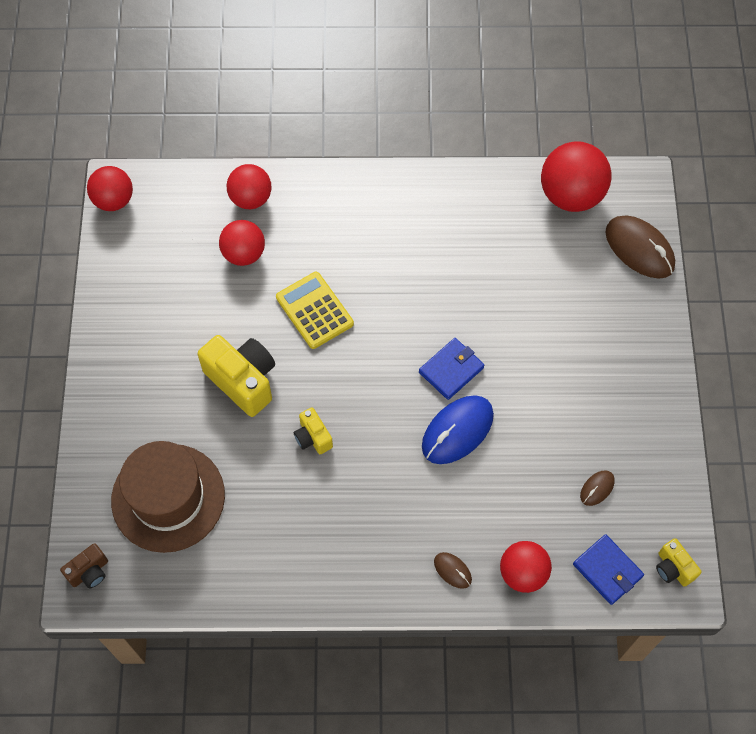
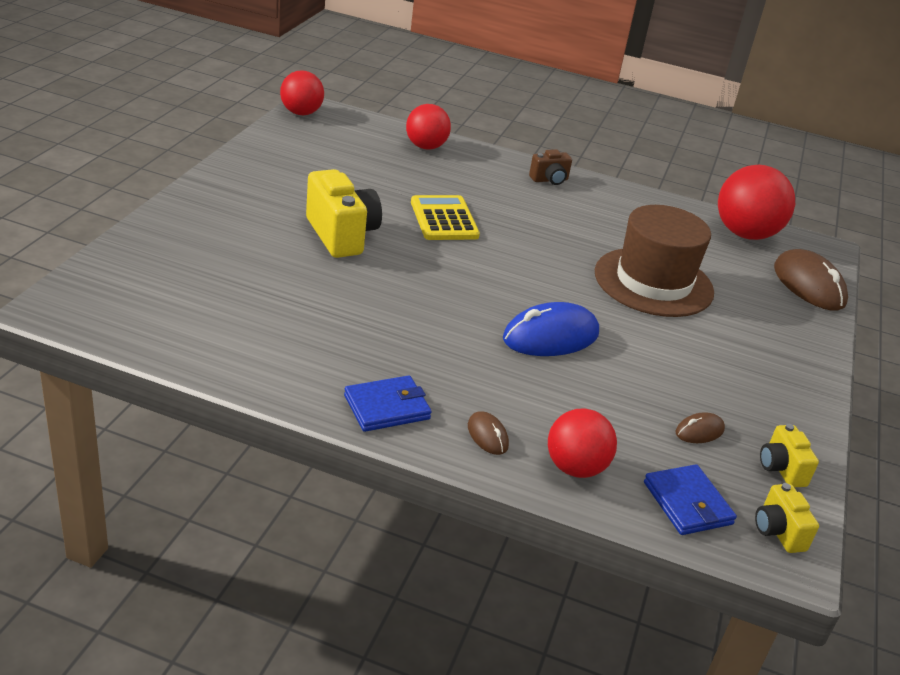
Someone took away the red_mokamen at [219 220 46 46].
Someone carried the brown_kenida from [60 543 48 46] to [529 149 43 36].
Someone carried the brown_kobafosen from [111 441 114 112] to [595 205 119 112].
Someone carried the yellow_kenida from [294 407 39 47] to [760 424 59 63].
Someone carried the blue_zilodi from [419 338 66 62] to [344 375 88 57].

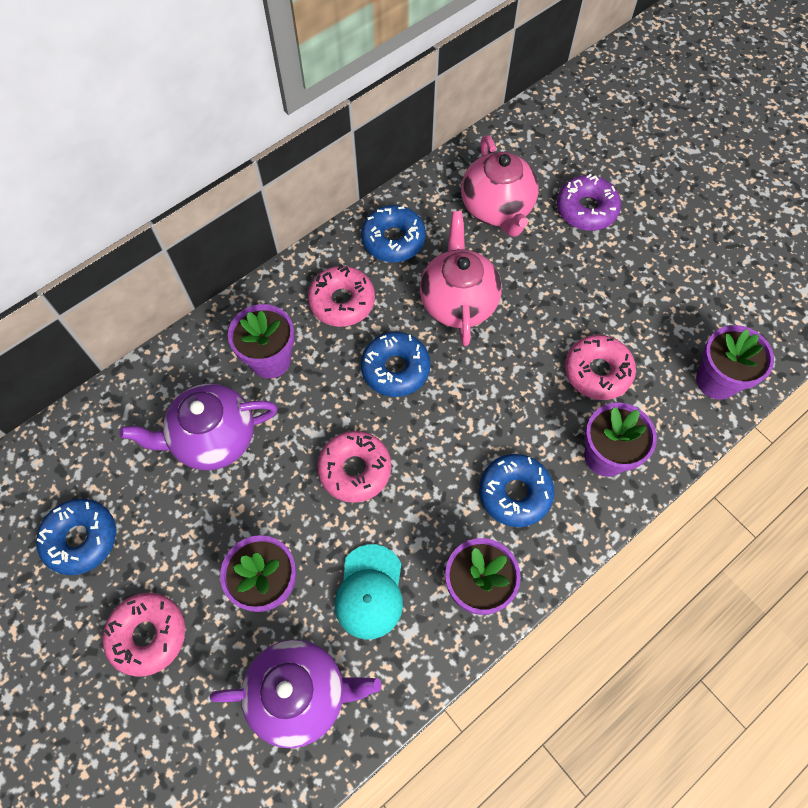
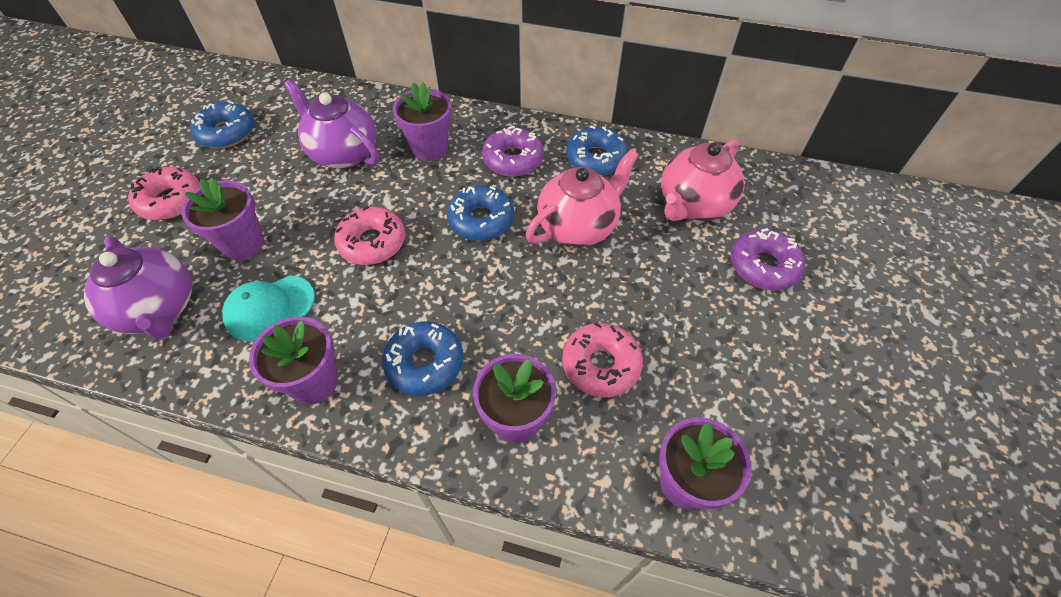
Someone repainted the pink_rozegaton at [308 265 67 62], which became the purple_rozegaton at [482 126 62 50].

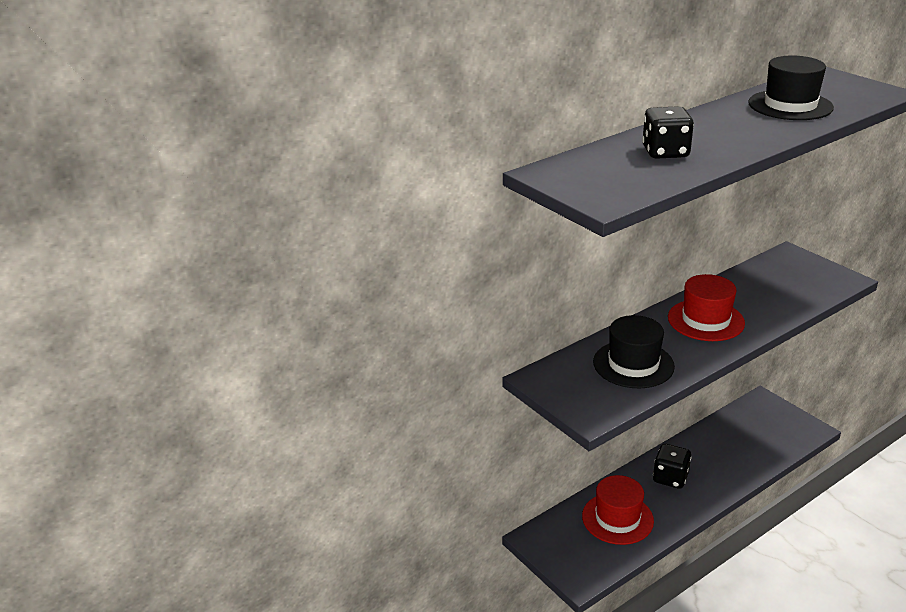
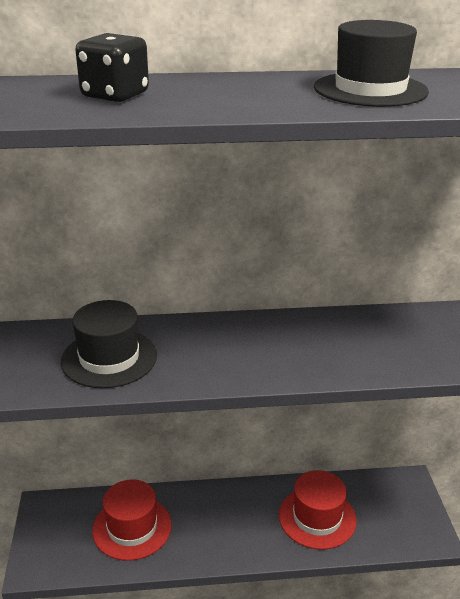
Someone took away the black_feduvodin at [653 444 38 45].
Someone carried the red_kobafosen from [668 274 77 67] to [279 470 78 80].

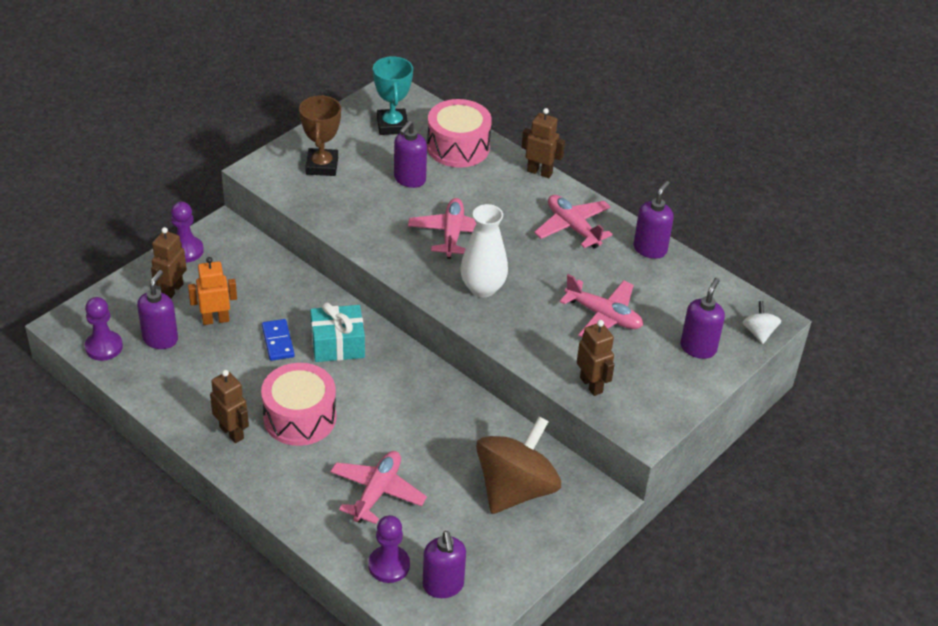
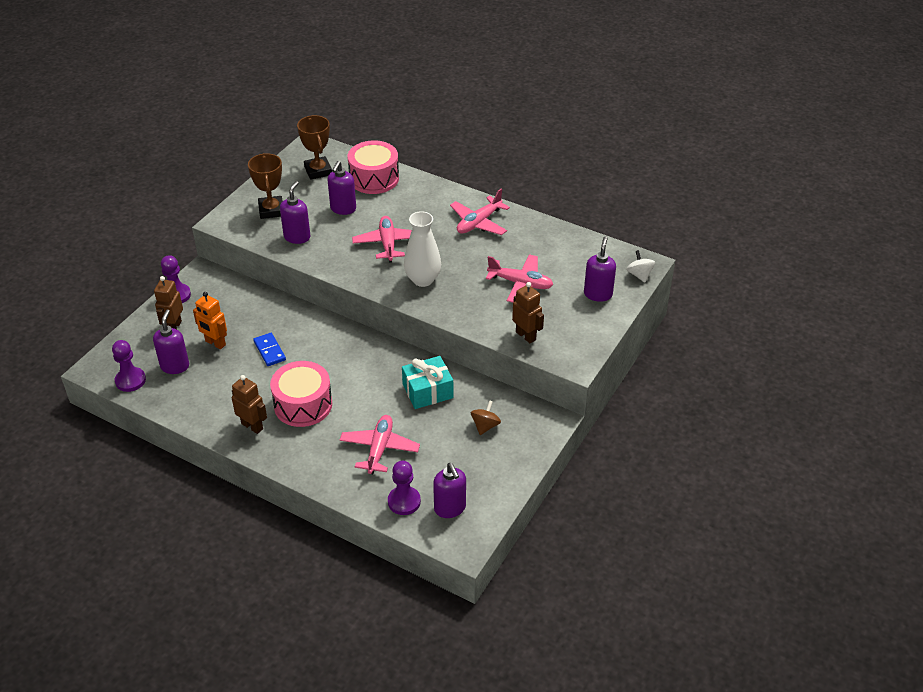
Someone took away the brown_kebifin at [522 108 43 70].
Someone carried the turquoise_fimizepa from [310 302 55 60] to [402 356 51 53].
Someone carried the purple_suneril from [634 181 40 78] to [280 181 30 63].
Someone repainted the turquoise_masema at [373 56 40 79], which became the brown_masema at [297 115 35 65].
Someone rotated the orange_kebifin at [188 257 49 68] by 120 degrees counterclockwise.
Someone rotated the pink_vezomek at [534 195 79 54] by 90 degrees counterclockwise.
Someone scaled the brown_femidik at [476 416 85 98] by 0.43.

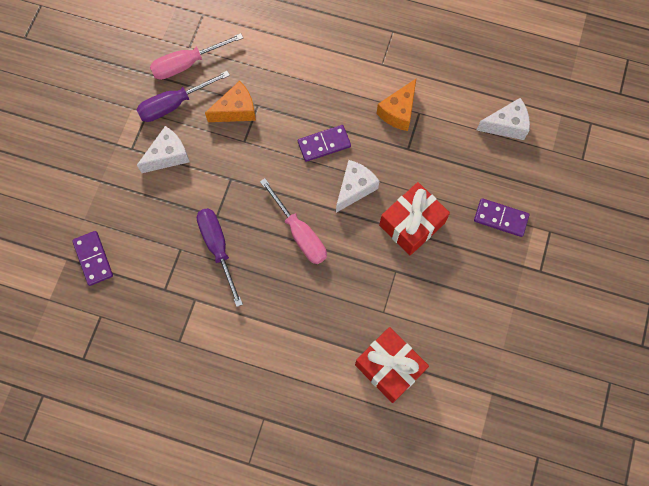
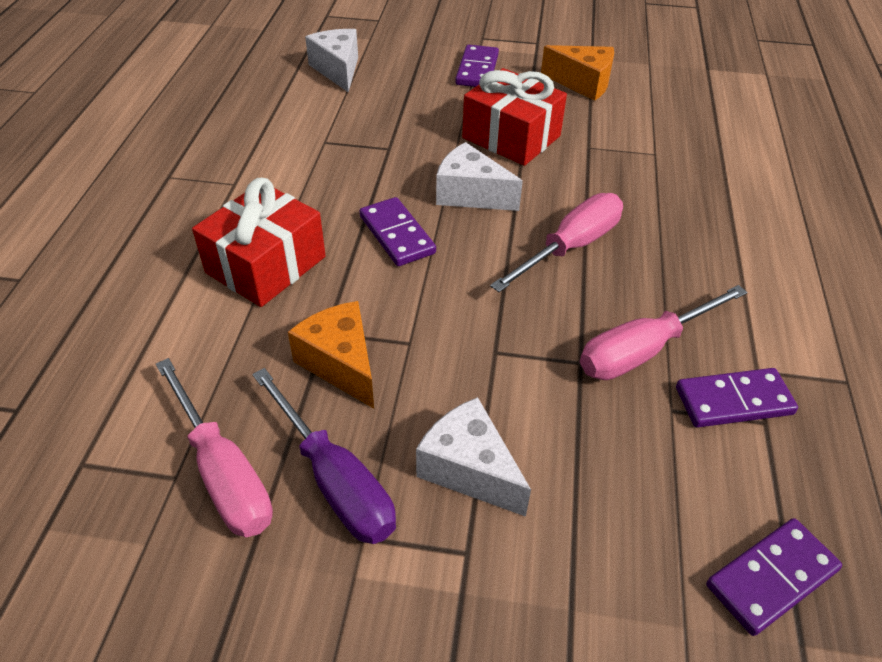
Someone put down the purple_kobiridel at [676 368 122 60].
Someone carried the red_fimizepa from [355 327 74 76] to [192 178 134 129].
Someone carried the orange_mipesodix from [376 79 40 52] to [541 45 73 56].
Someone repainted the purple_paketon at [197 208 46 99], which became the pink_paketon at [580 285 168 95].

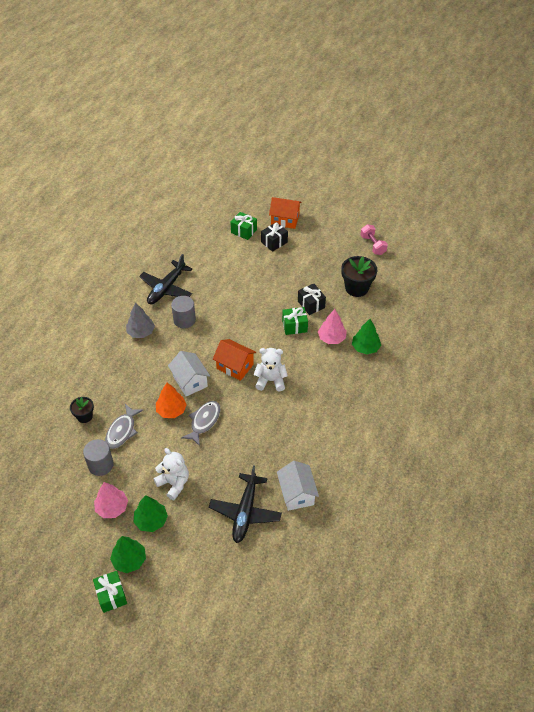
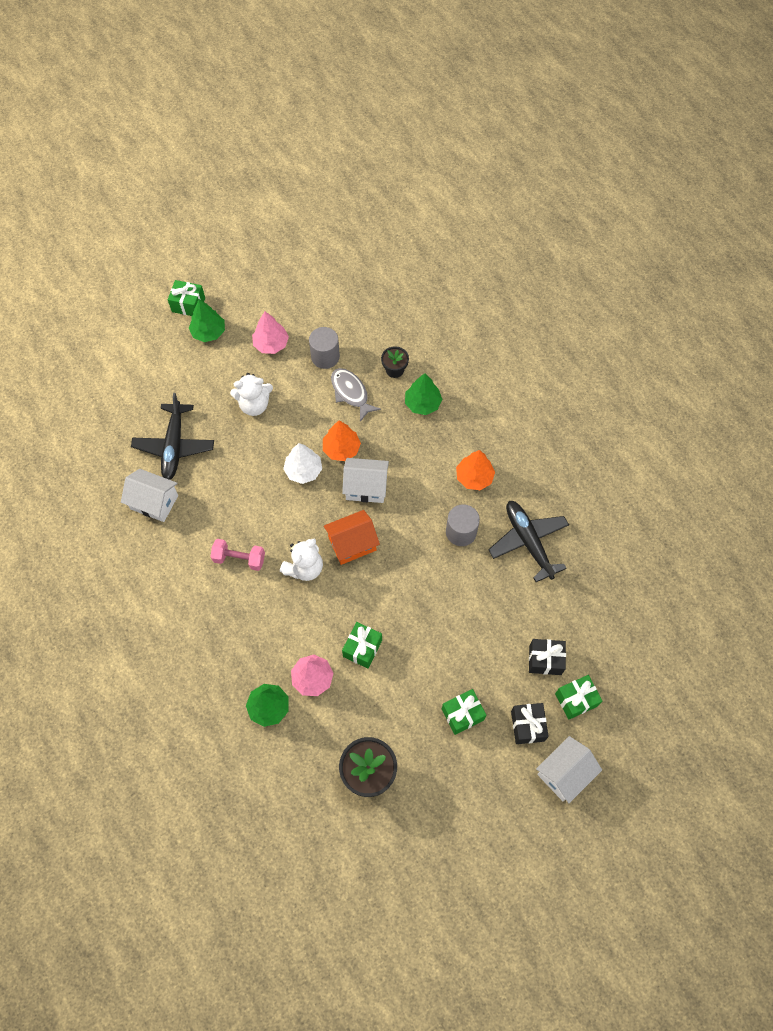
Someone put down the green_fimizepa at [442 689 44 46].
Someone carried the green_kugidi from [133 495 35 37] to [405 373 37 42].
Someone carried the black_fimizepa from [298 284 28 31] to [529 639 37 36].
Someone carried the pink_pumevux from [361 224 27 31] to [210 539 55 32].
Someone swapped the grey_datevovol at [181 401 39 45] for the white_kugidi at [283 443 39 41].
Someone repainted the grey_kugidi at [126 303 29 35], which became the orange_kugidi at [456 450 39 40].
Someone repainted the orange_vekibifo at [269 197 33 32], which became the white_vekibifo at [536 736 66 67].
Someone rotated the black_vezomek at [209 465 73 78] by 135 degrees counterclockwise.

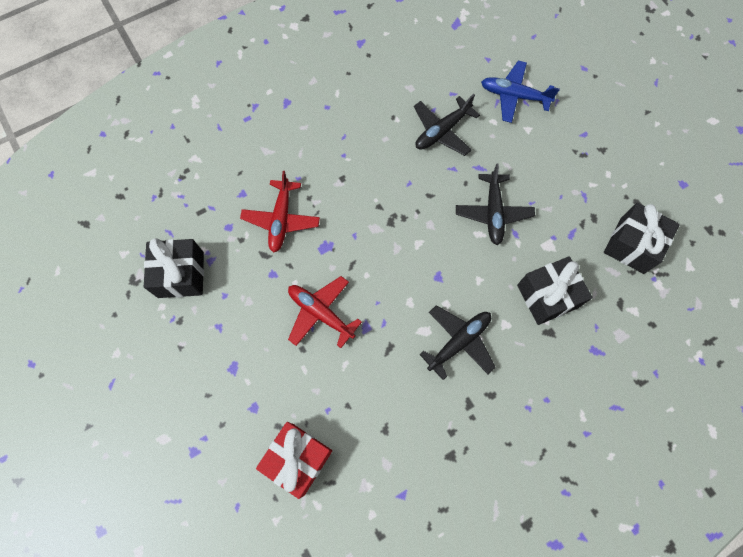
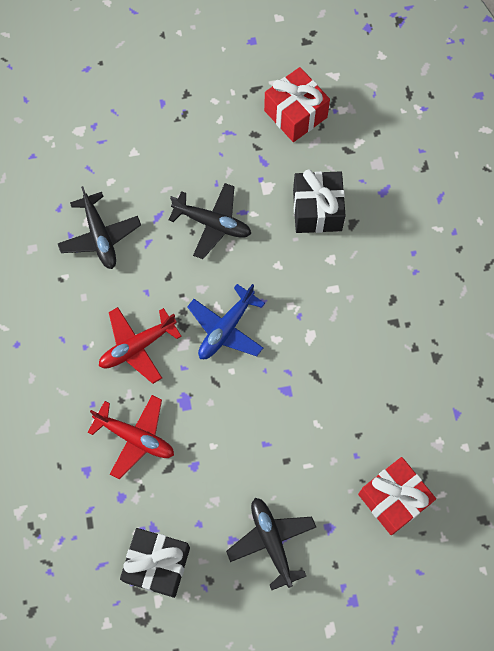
Someone carried the red_vezomek from [288 276 74 72] to [99 307 83 77].
Someone carried the black_vezomek from [419 305 77 75] to [226 498 90 92].
Someone carried the blue_vezomek from [481 61 79 62] to [187 284 78 75].
Someone repainted the black_fimizepa at [604 203 76 71], which became the red_fimizepa at [264 67 66 75].

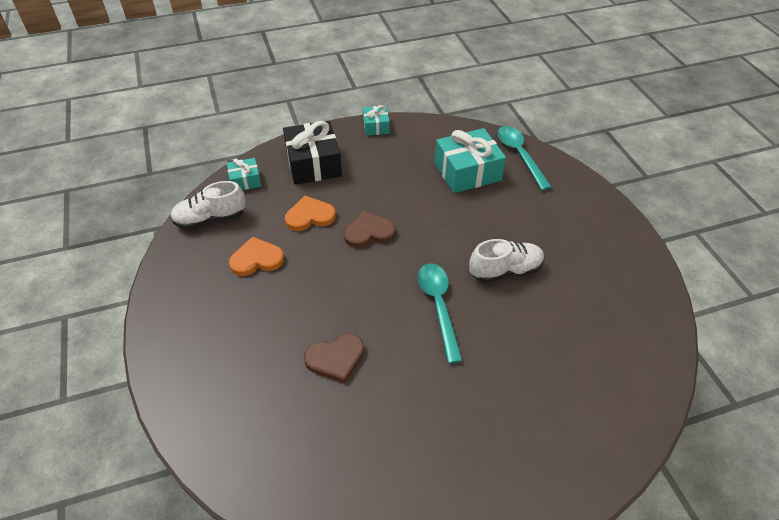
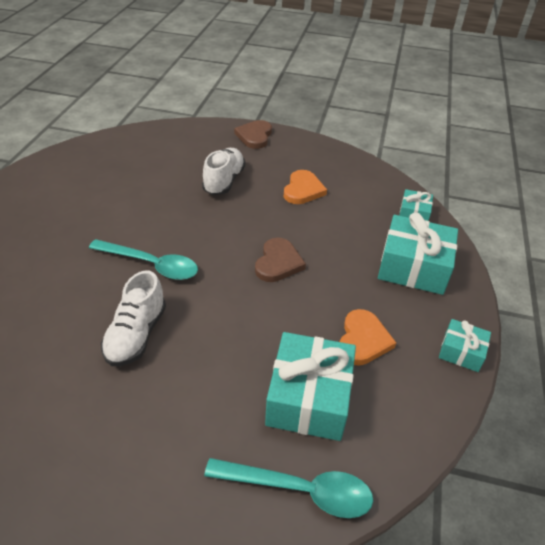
Someone carried the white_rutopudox from [170 181 76 48] to [202 148 44 47].
Someone carried the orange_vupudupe from [285 196 51 35] to [339 309 57 57].
Someone carried the brown_vupudupe from [304 333 60 50] to [234 120 38 29].
Someone repainted the black_fimizepa at [283 121 59 63], which became the turquoise_fimizepa at [378 213 80 82].

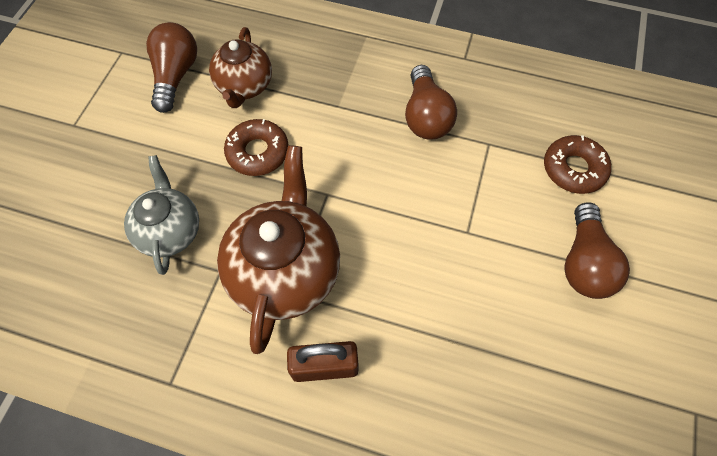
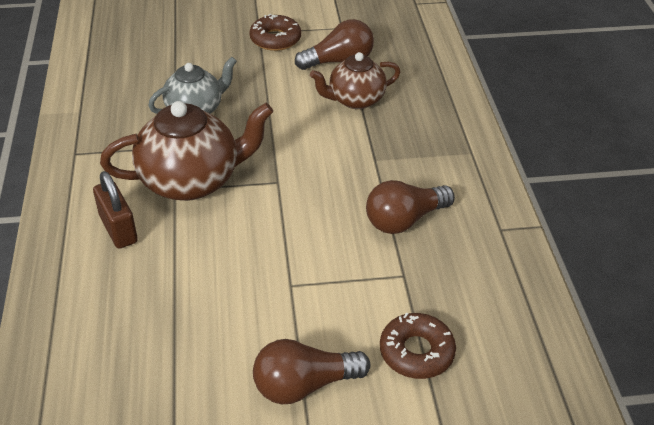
Someone carried the brown_rozegaton from [224 119 64 57] to [249 14 52 37].

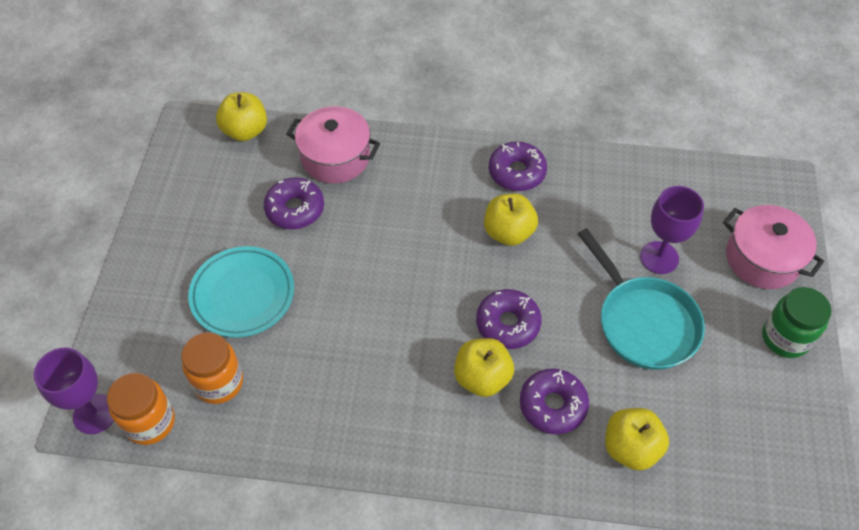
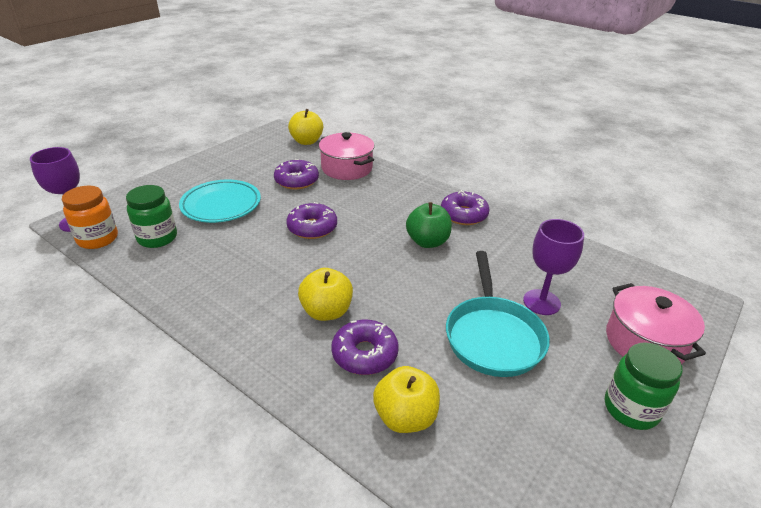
Someone carried the purple_rozegaton from [476 289 66 60] to [286 202 51 37].
Someone repainted the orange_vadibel at [182 332 61 72], which became the green_vadibel at [126 185 51 63].
Someone repainted the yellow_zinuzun at [484 194 54 52], which became the green_zinuzun at [406 202 46 46].

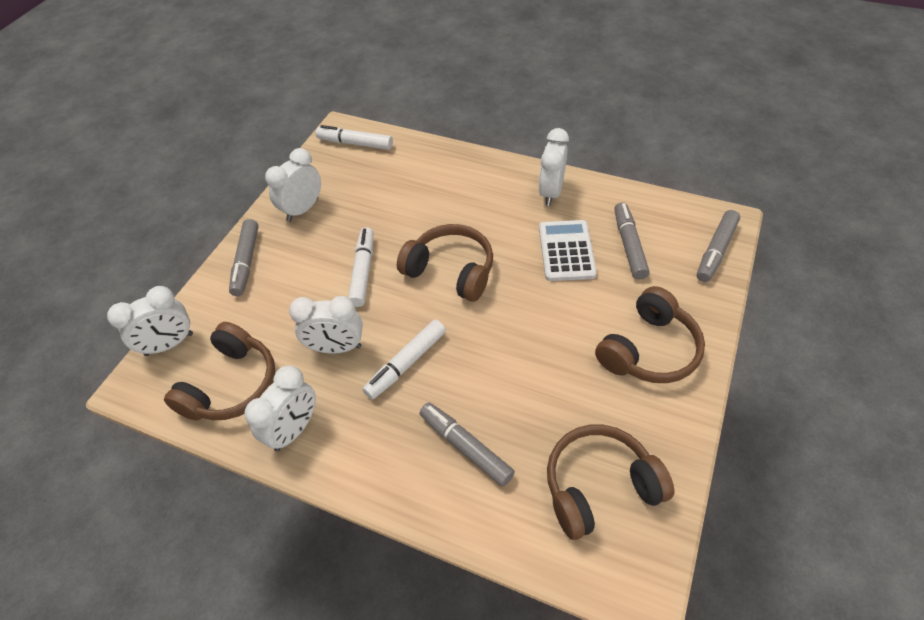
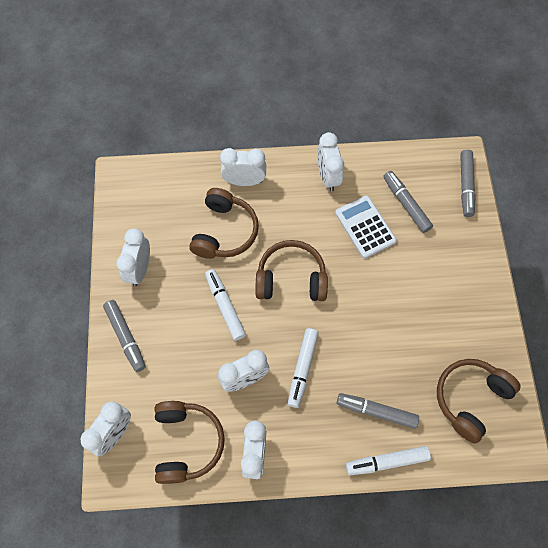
Someone put down the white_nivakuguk at [220 148 46 38].
Someone carried the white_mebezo from [316 125 77 25] to [346 446 85 29].
Someone carried the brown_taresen from [595 286 110 97] to [189 188 70 71].

